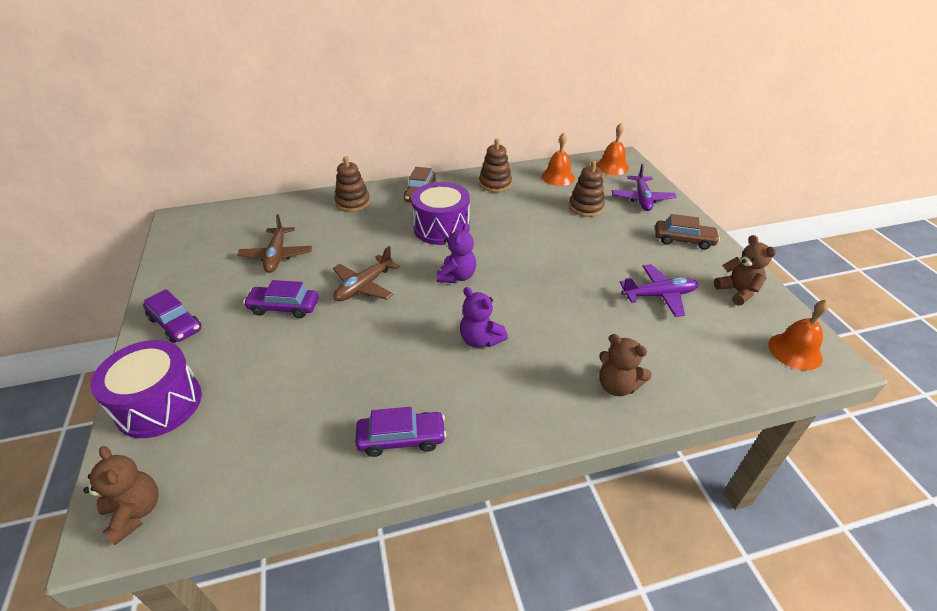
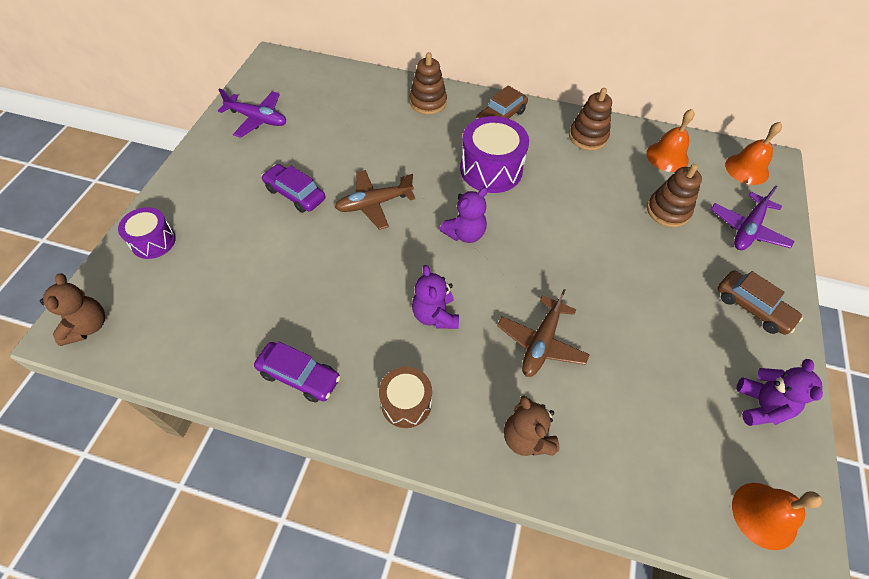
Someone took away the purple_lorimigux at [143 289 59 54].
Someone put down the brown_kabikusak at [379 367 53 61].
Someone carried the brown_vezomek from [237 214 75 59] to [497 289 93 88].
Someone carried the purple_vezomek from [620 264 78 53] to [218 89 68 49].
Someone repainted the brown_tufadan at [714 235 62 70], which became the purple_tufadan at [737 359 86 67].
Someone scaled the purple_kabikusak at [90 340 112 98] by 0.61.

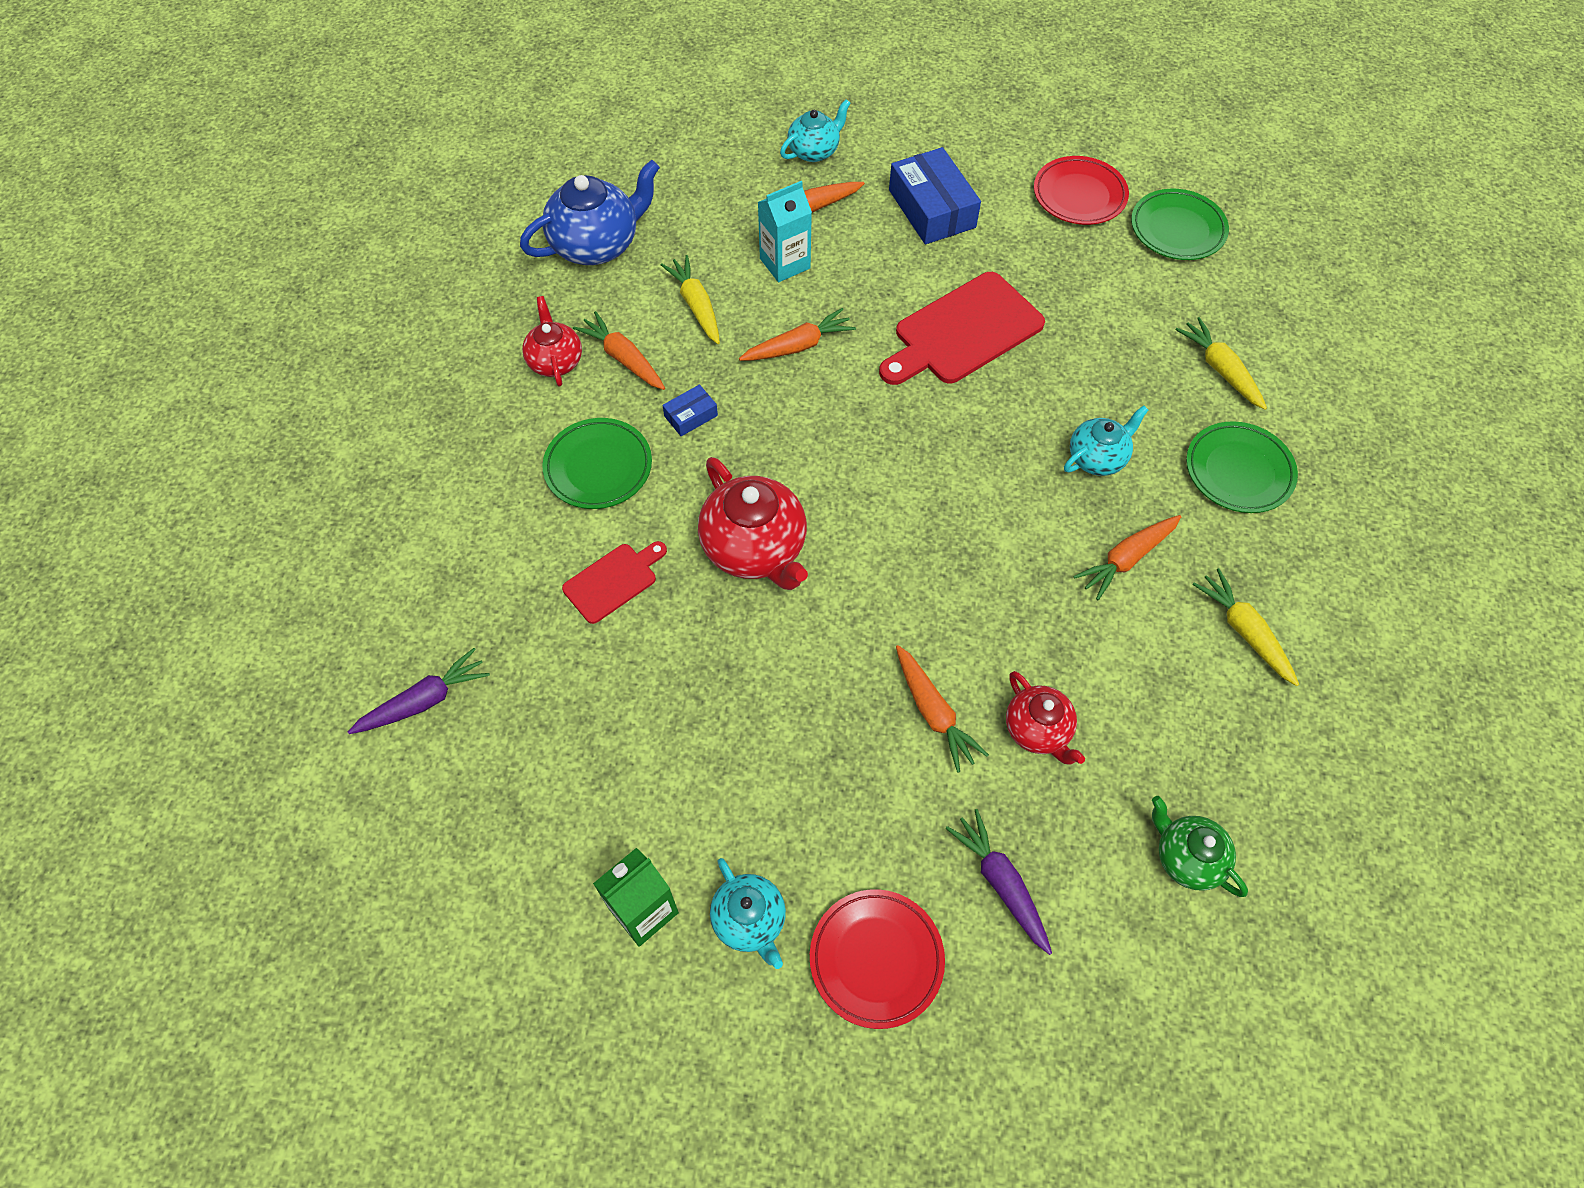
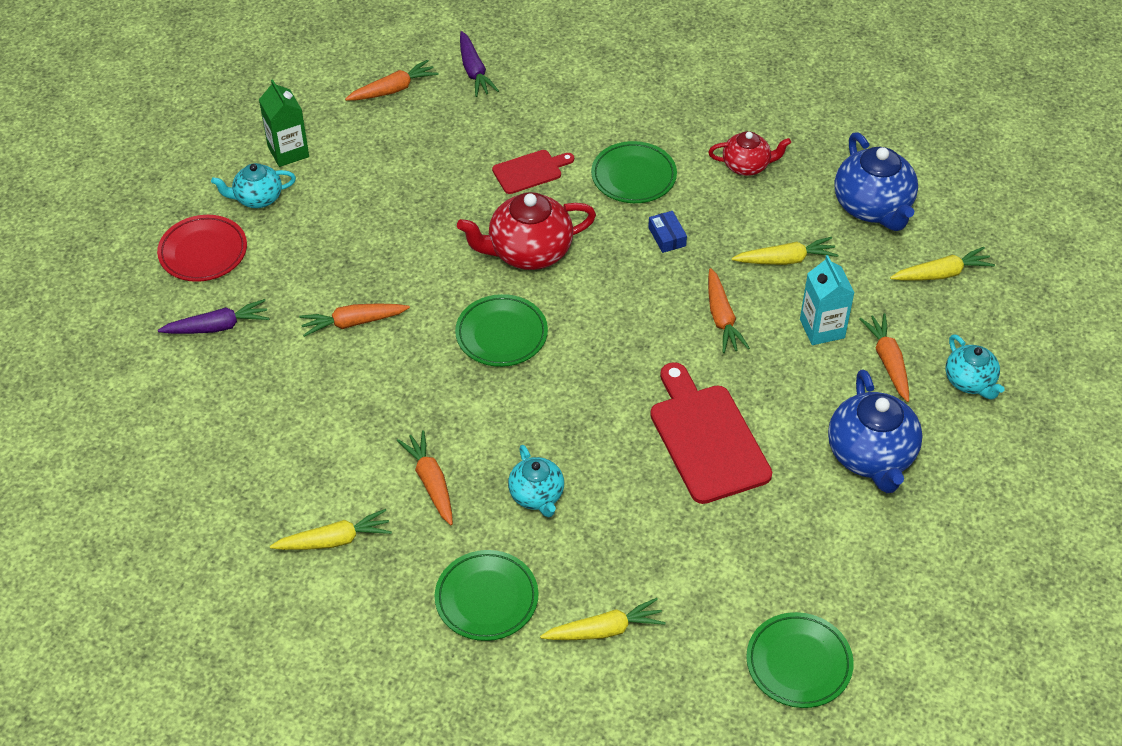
Someone took away the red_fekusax at [1006 671 79 94].
Someone took away the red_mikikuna at [1034 156 95 69].
Someone took away the green_fekusax at [1152 796 96 101].
Someone put down the green_mikikuna at [455 294 93 73].
Someone put down the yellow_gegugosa at [890 247 105 34].
Someone carried the orange_gegugosa from [573 311 92 79] to [345 60 94 41].
Someone swapped the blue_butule at [889 147 92 97] for the blue_fekusax at [828 370 95 123].
Someone rotated the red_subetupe at [562 541 105 83] by 90 degrees counterclockwise.

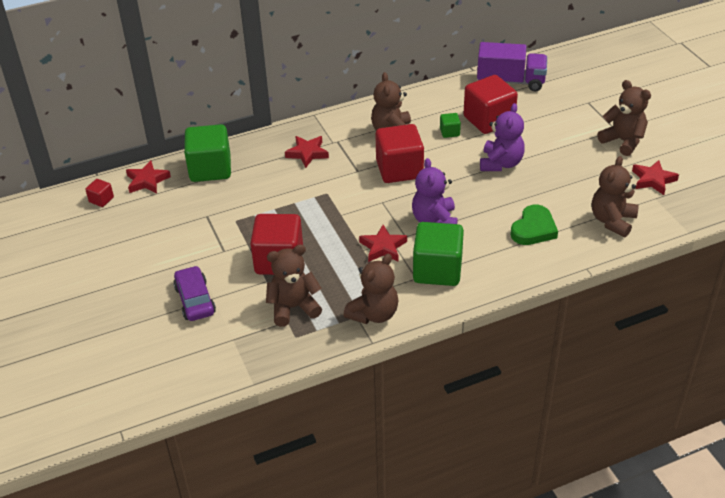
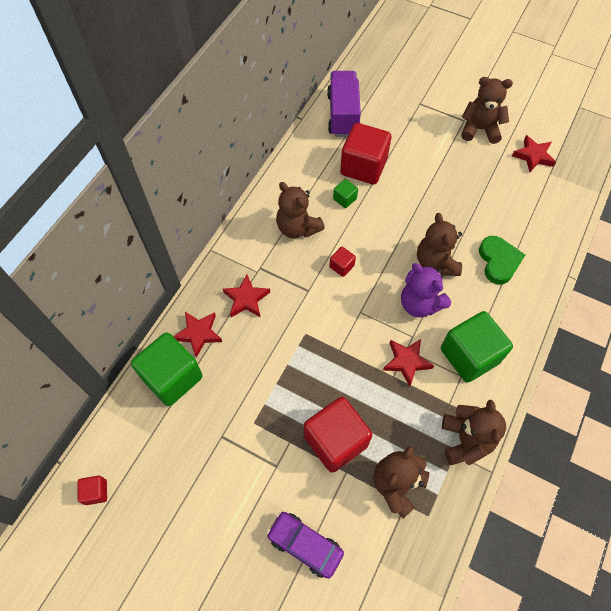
Someone took away the purple_tufadan at [480 103 45 68].
Someone carried the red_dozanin from [126 160 45 34] to [173 312 49 46].
Someone carried the brown_tufadan from [592 156 46 81] to [417 213 45 63].
Someone rotated the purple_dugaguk at [477 42 70 49] by 60 degrees counterclockwise.
Someone scaled the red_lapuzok at [375 124 49 59] by 0.45.

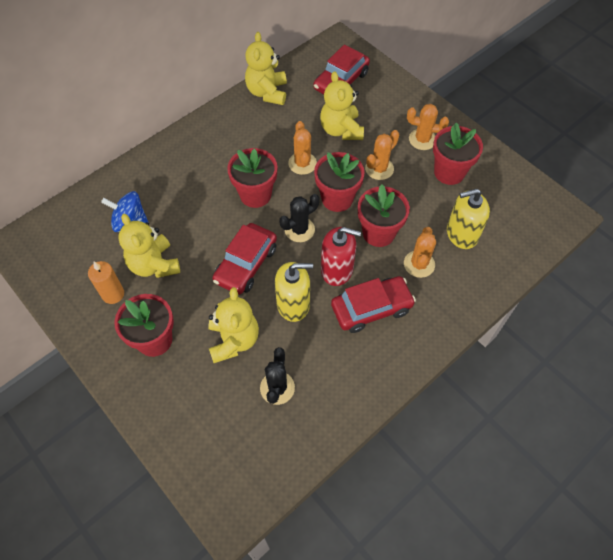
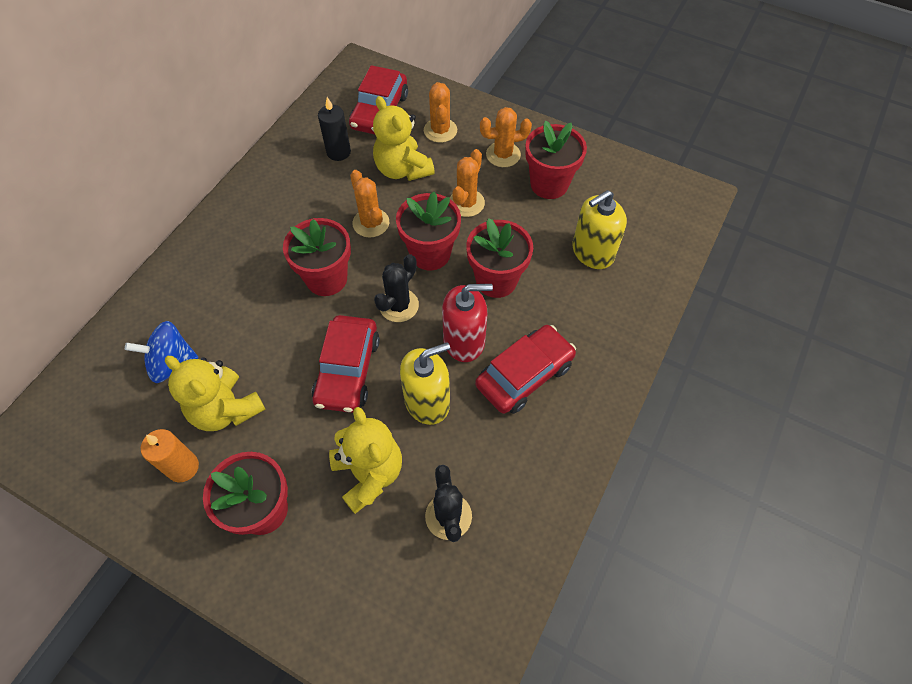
Someone took away the yellow_tufadan at [245 32 42 73].
Someone put down the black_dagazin at [318 97 33 64].
Someone carried the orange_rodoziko from [404 227 32 51] to [424 82 33 61].

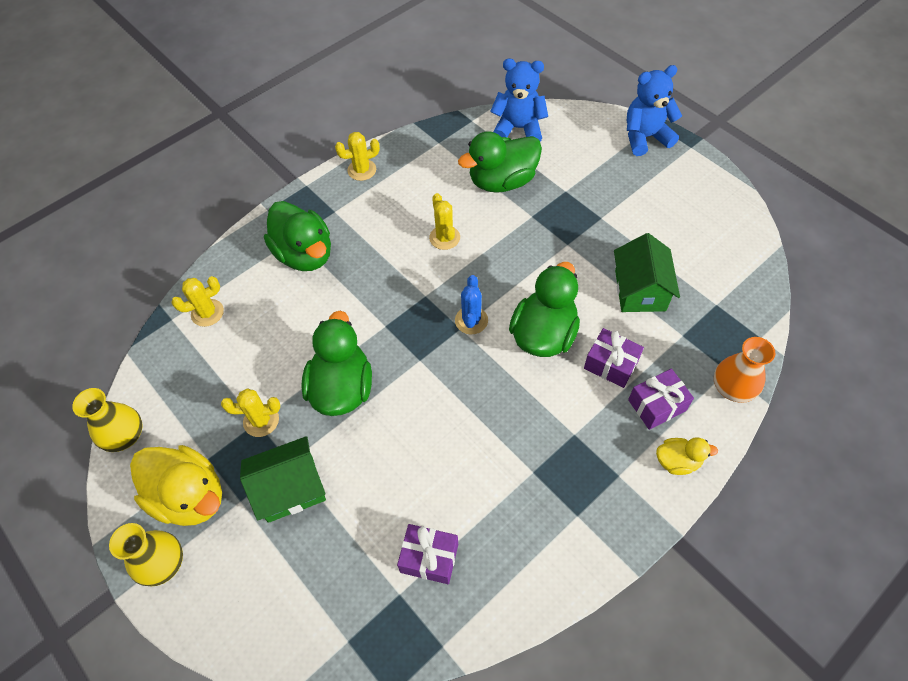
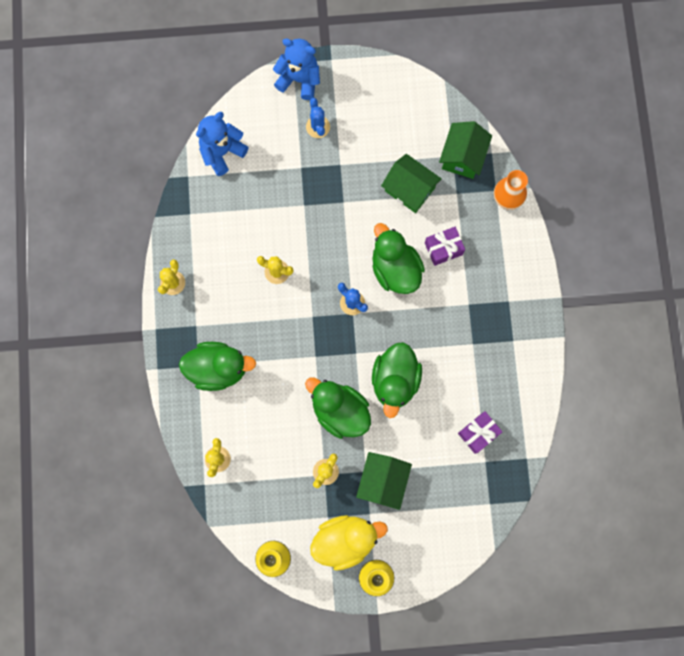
Someone took away the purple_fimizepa at [628 369 66 61].
Someone took away the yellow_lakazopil at [656 437 62 38].
Someone put down the blue_rodoziko at [306 98 24 40].
Someone put down the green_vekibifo at [439 121 53 58].
Someone carried the green_lakazopil from [458 131 84 62] to [372 342 50 76].
Someone rotated the blue_tufadan at [627 65 55 91] by 90 degrees clockwise.

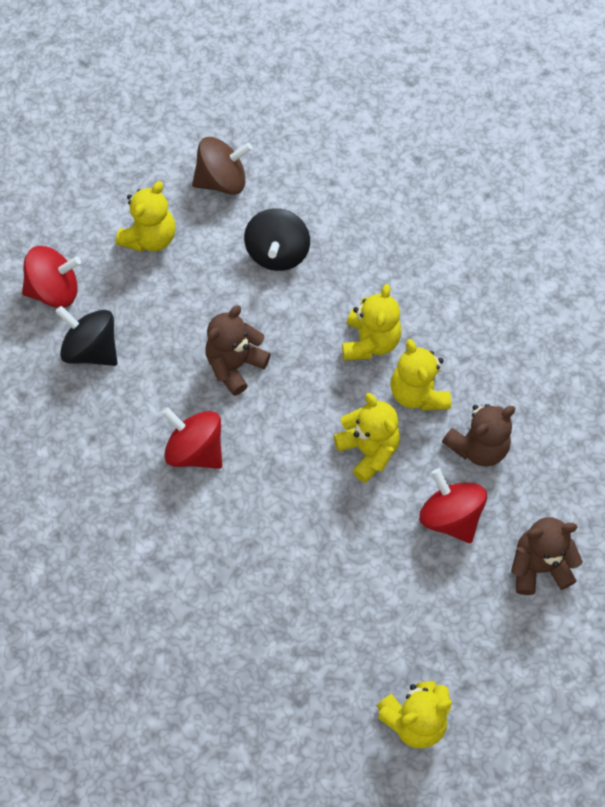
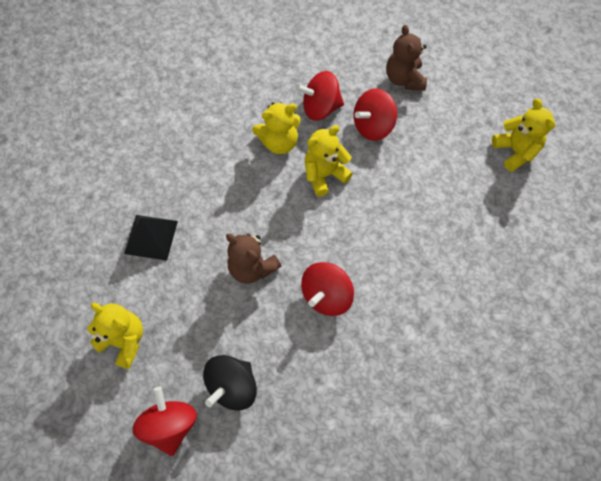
Someone took away the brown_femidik at [192 137 61 58].
Someone took away the yellow_tufadan at [342 284 59 77].
Someone swapped the black_femidik at [244 208 66 63] for the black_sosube at [124 215 54 46].
Someone swapped the brown_tufadan at [442 404 73 62] for the red_femidik at [296 71 48 50].

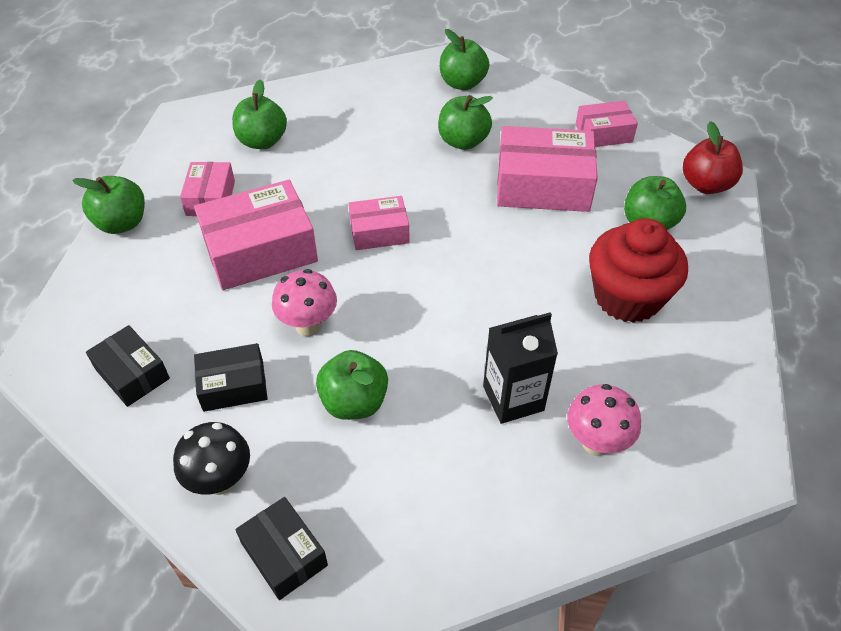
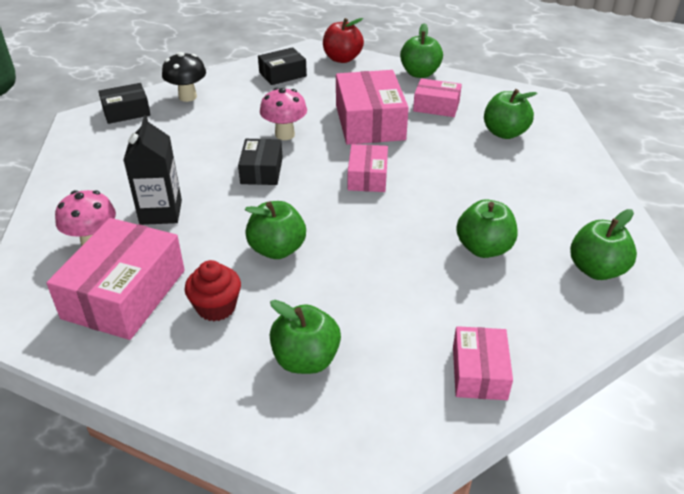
Someone carried the black_butule from [194 343 74 69] to [238 139 45 46].
Someone carried the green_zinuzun from [316 350 72 70] to [245 201 61 58].
Someone carried the pink_butule from [497 126 101 86] to [46 218 139 122].
Someone carried the red_zinuzun from [683 121 60 73] to [323 18 41 45].
Someone scaled the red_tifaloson at [589 218 99 105] by 0.57.

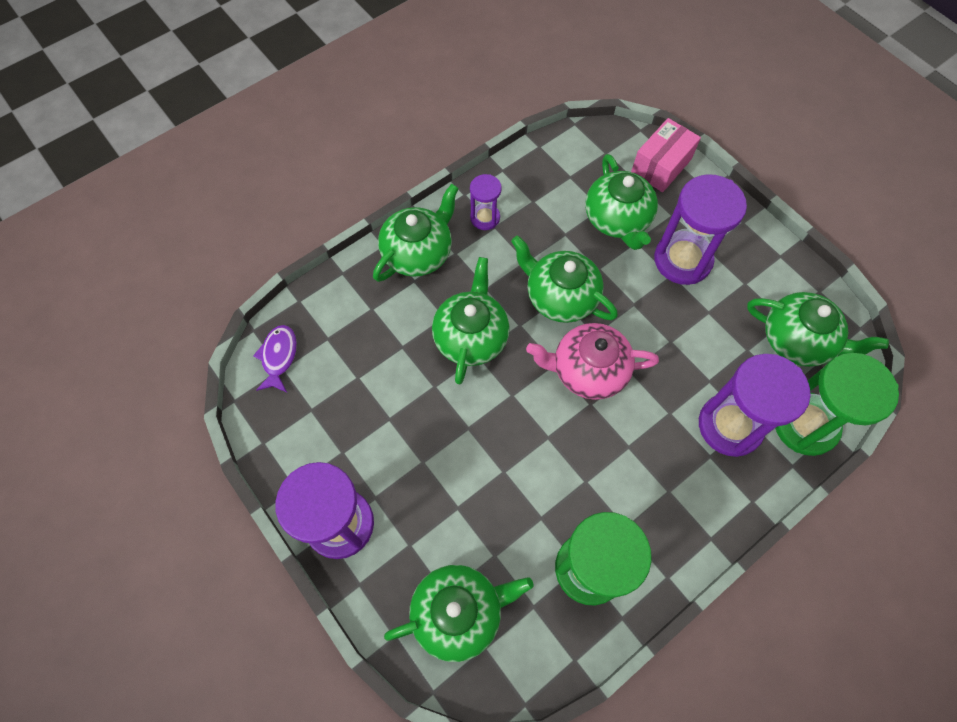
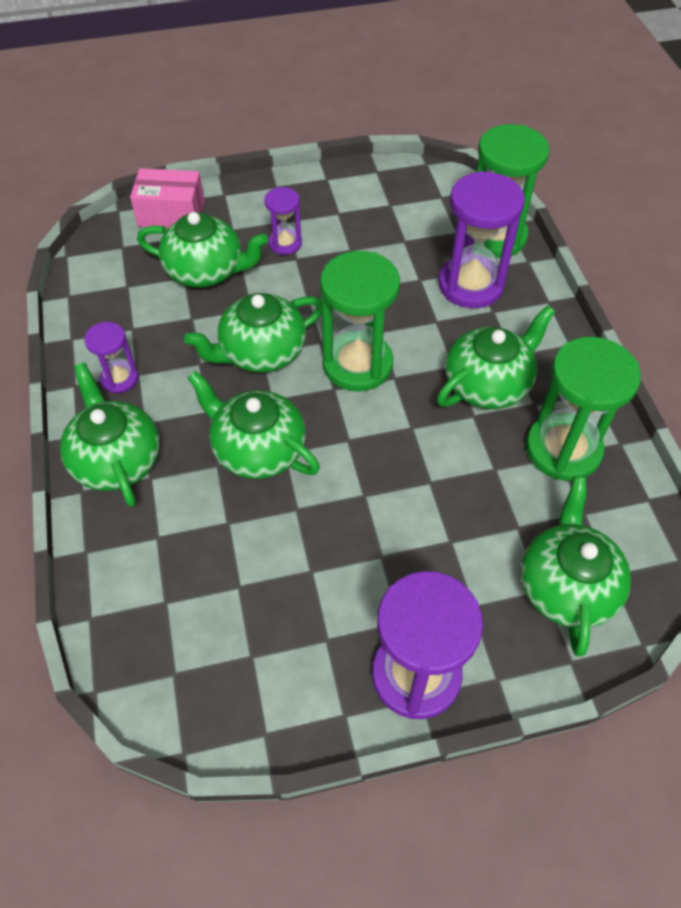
Someone took away the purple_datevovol at [253 325 44 67].
Someone carried the green_fekusax from [747 292 142 75] to [437 305 118 104].
Someone swapped the pink_fekusax at [526 323 133 77] for the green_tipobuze at [320 251 80 140].
Someone rotated the pink_butule at [631 118 70 74] by 60 degrees counterclockwise.
Someone scaled the purple_tipobuze at [654 174 93 111] by 0.53.

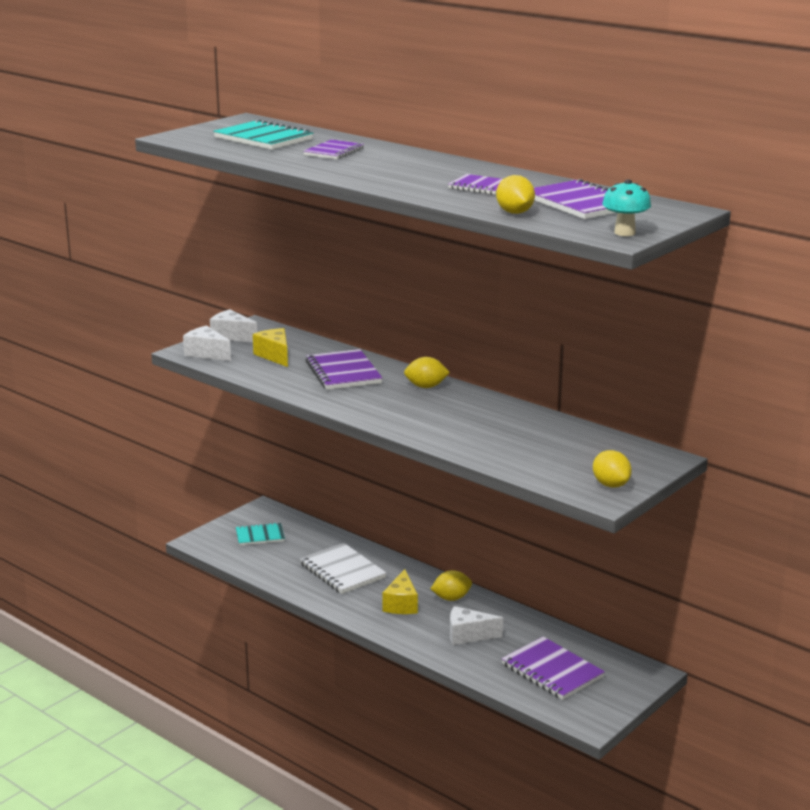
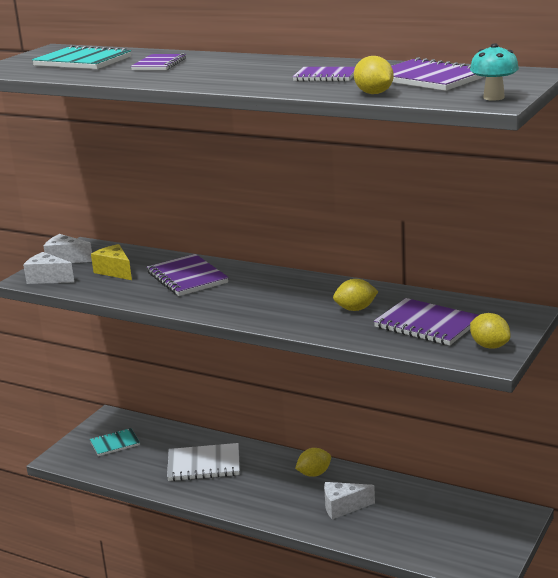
Someone took away the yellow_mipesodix at [382 569 36 45].
Someone carried the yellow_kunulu from [404 357 46 31] to [333 279 46 32].
Someone carried the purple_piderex from [501 637 104 63] to [374 298 104 48].
Someone rotated the white_piderex at [300 543 87 51] by 45 degrees counterclockwise.

